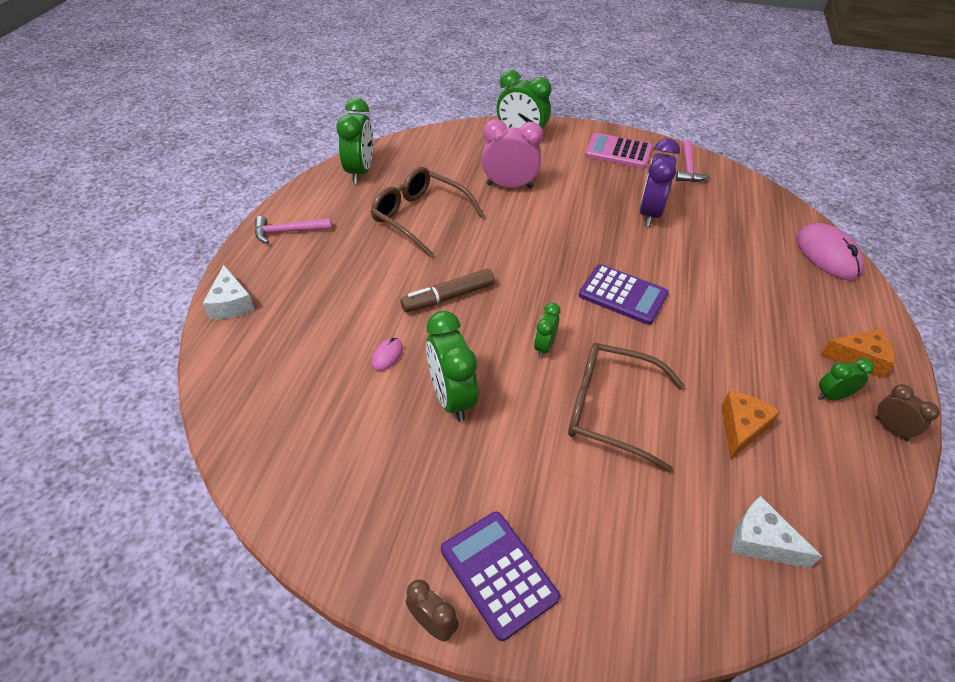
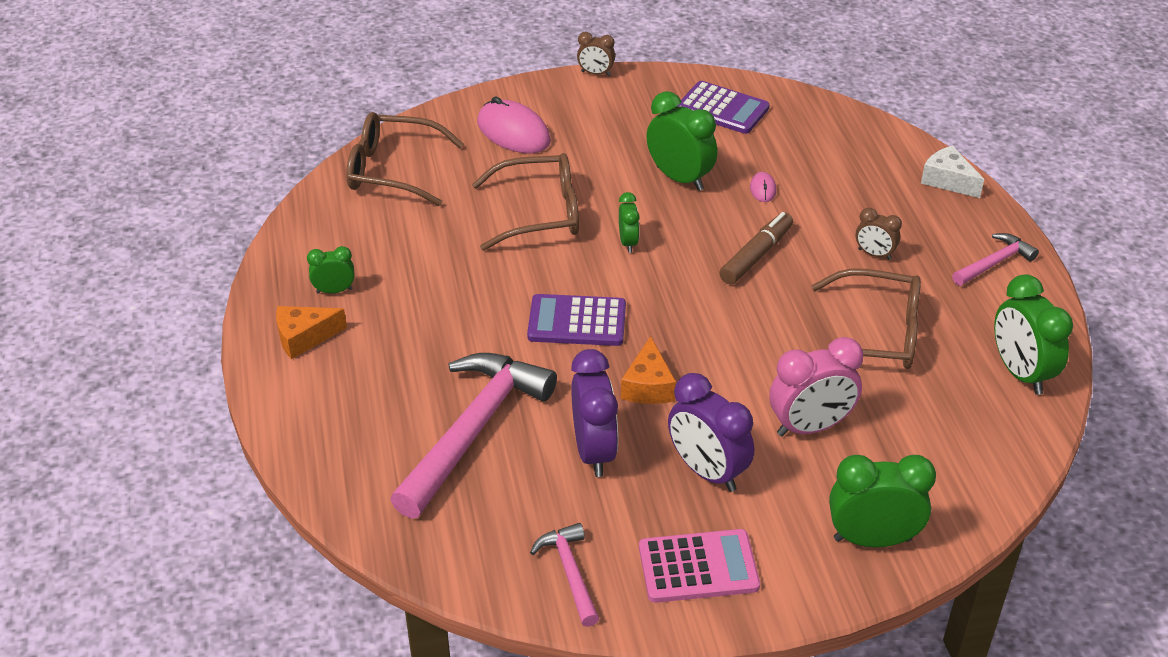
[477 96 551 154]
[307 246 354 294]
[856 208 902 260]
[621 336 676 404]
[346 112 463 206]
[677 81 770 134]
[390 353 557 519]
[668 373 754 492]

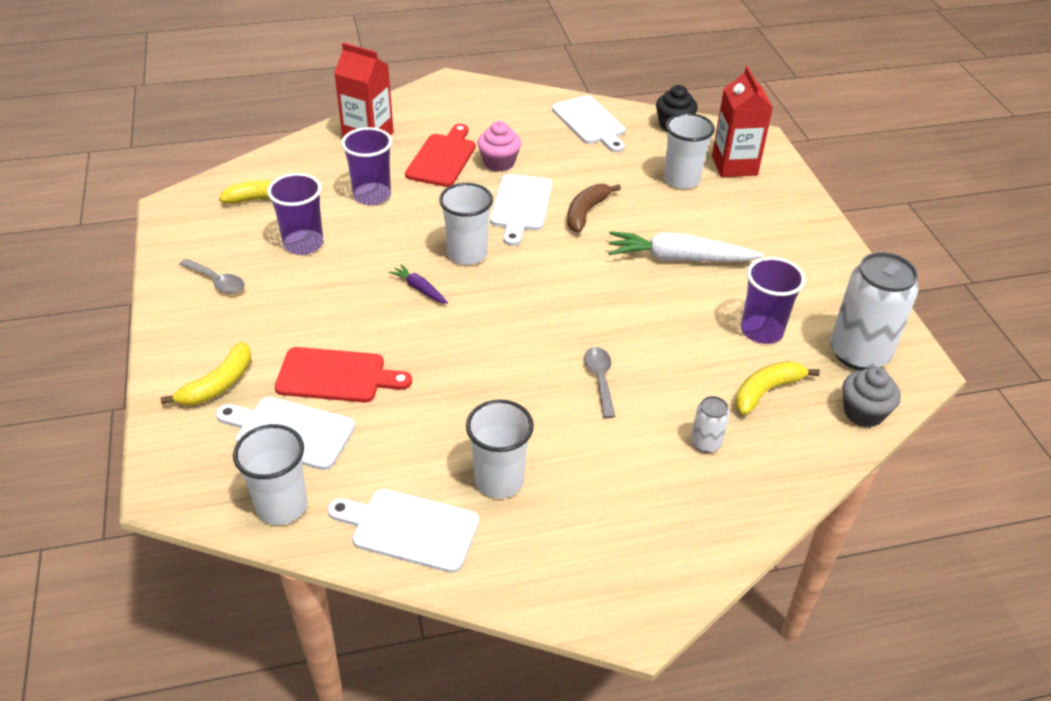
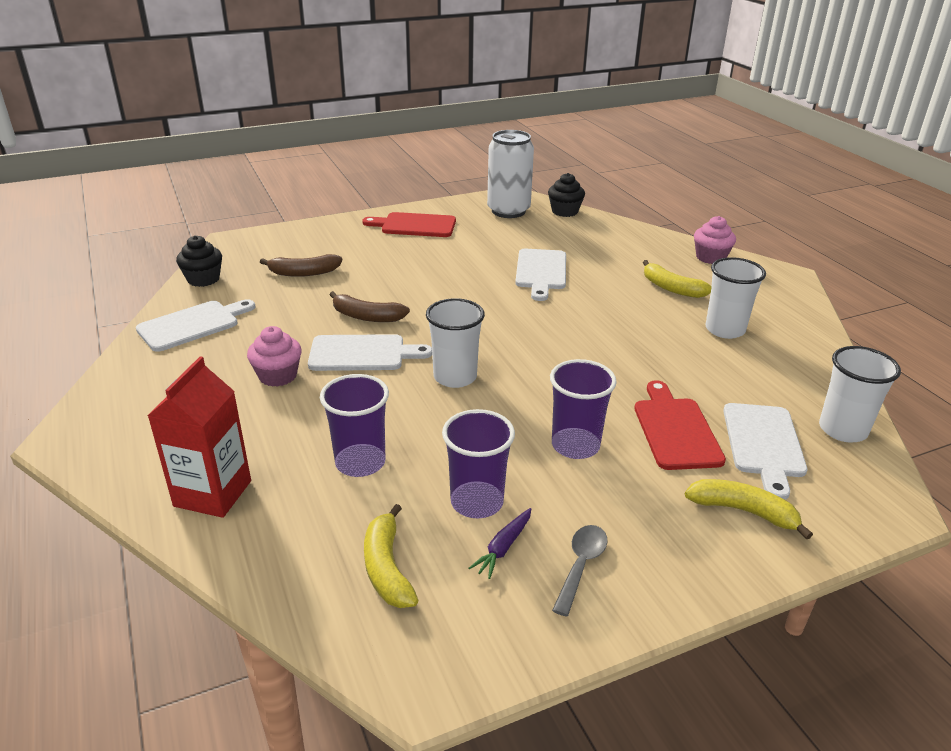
[712 66 773 177] (first image)
[260 254 342 277]
[362 212 456 237]
[608 231 764 262] (first image)
[550 359 617 459]
[469 508 531 579]
[584 347 615 418] (first image)
[643 260 712 298]
[548 173 585 217]
[691 396 730 453] (first image)
[515 249 566 301]
[694 216 736 264]

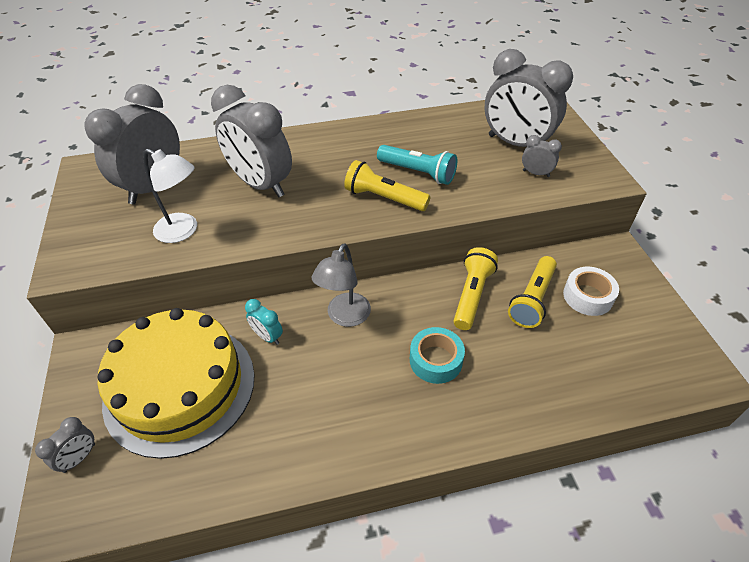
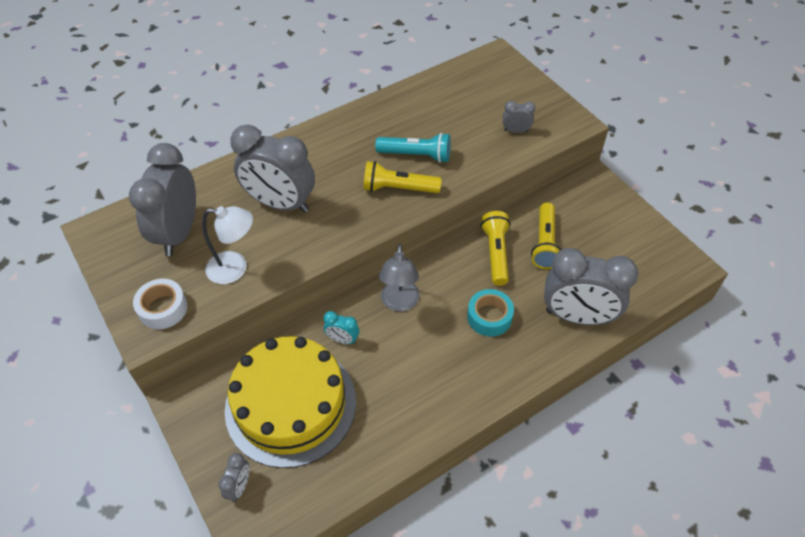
[544 248 638 325]
[133 279 188 329]

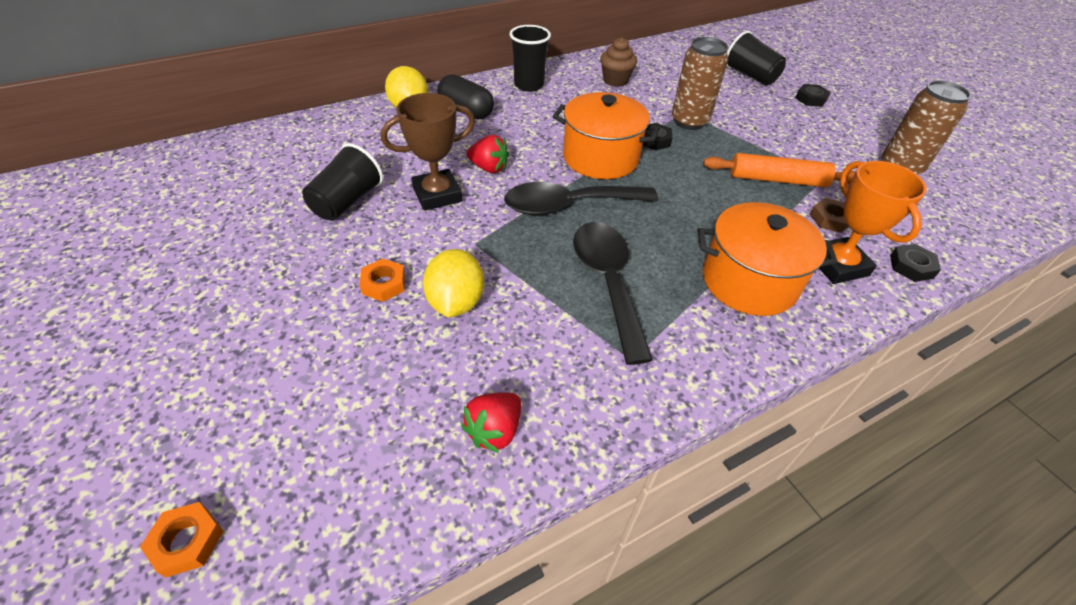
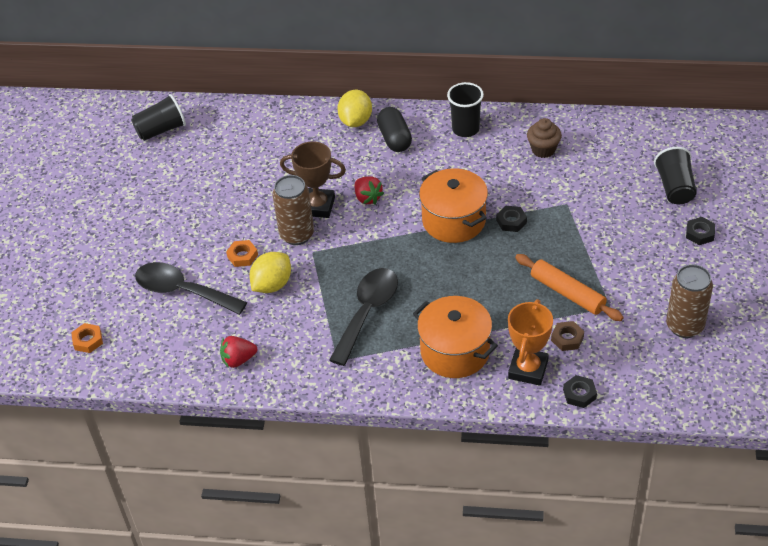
[273 175 314 245]
[131 94 186 141]
[135 262 247 315]

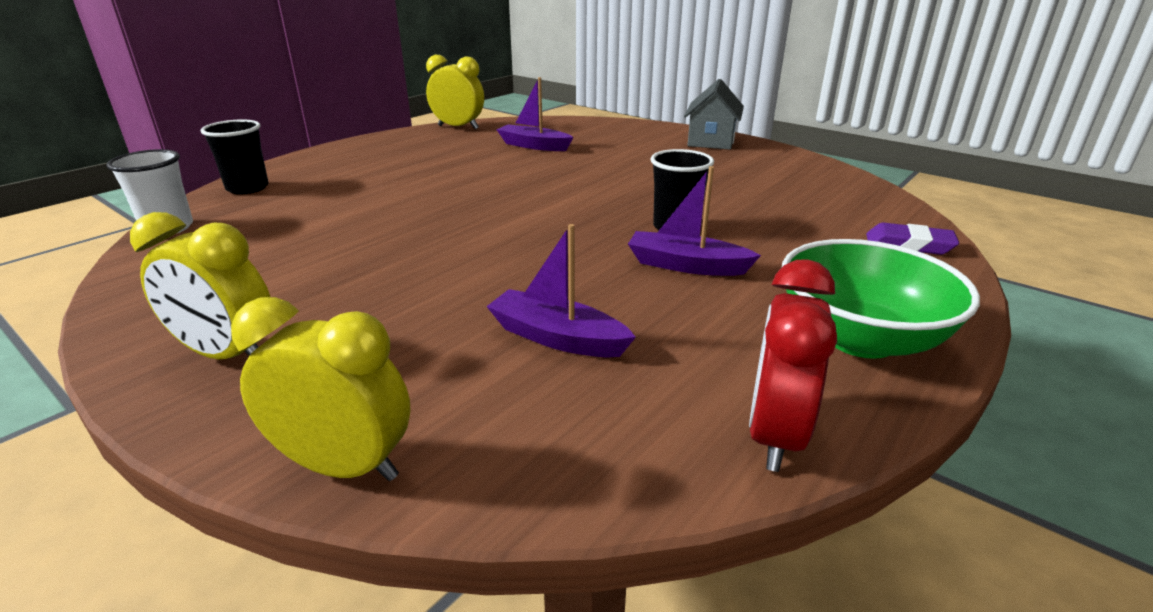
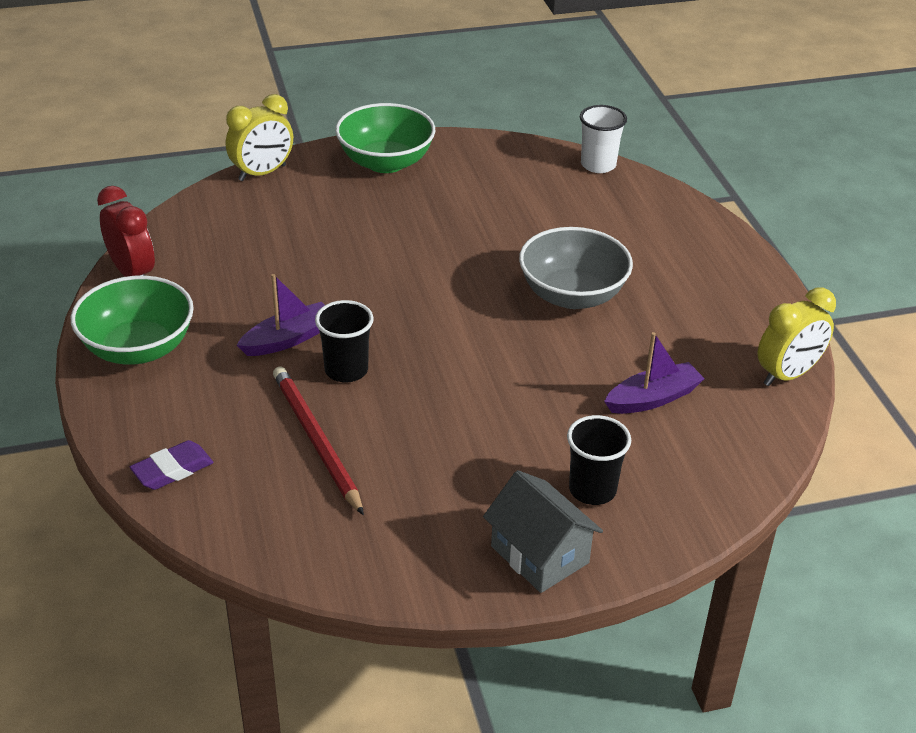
[567 415 631 505]
[335 103 435 173]
[486 224 636 357] (first image)
[519 227 633 309]
[273 366 364 515]

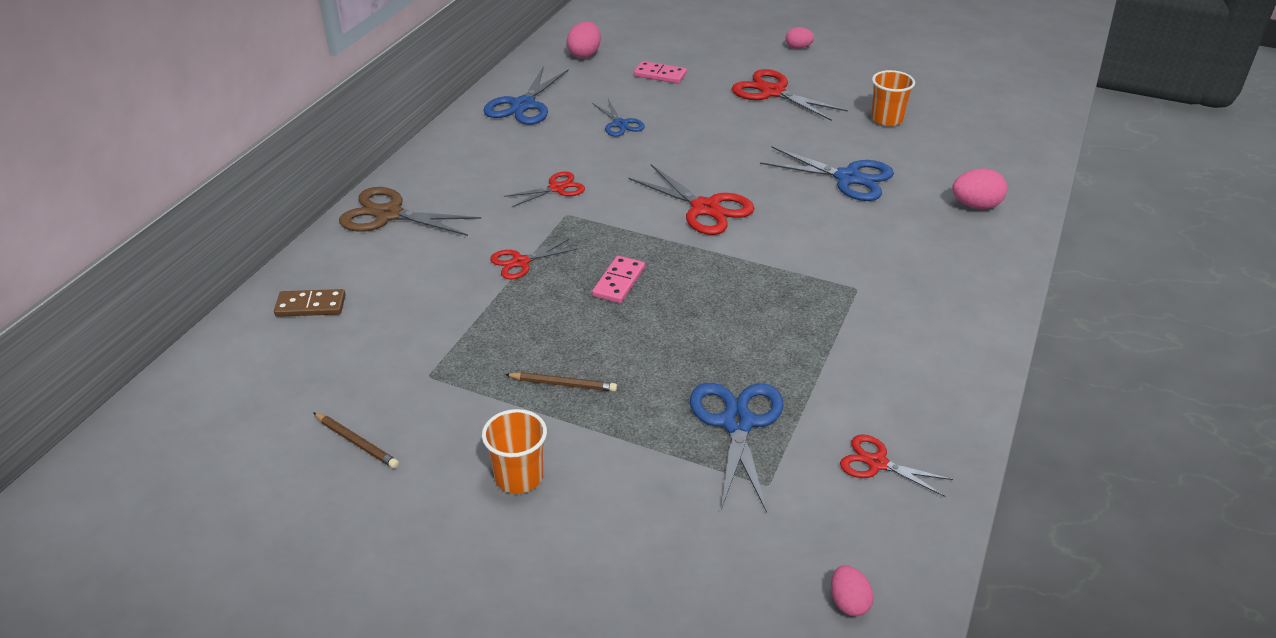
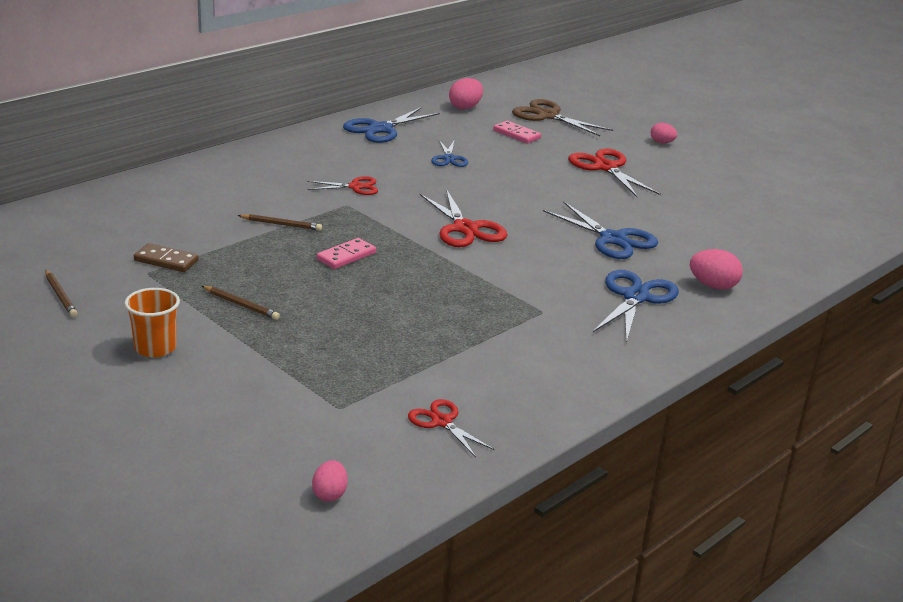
[871 70 915 126] (first image)
[512 99 613 136]
[237 214 322 231]
[134 243 199 272]
[593 270 679 343]

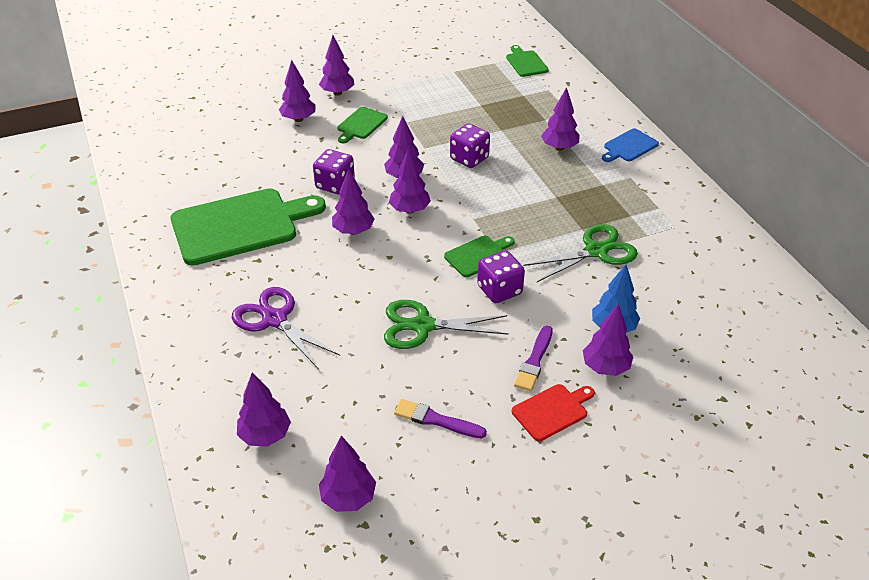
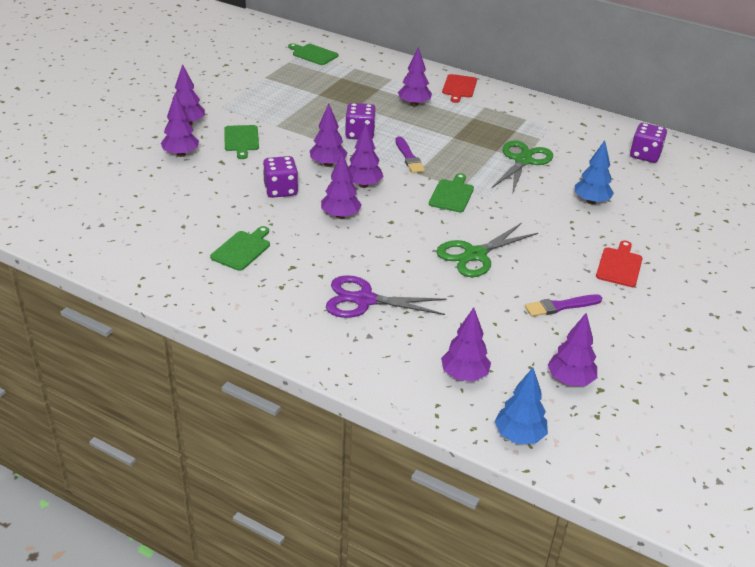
[442 74 477 103]
[210 226 270 271]
[630 123 667 163]
[583 304 633 376] (first image)
[395 136 425 173]
[495 368 548 444]

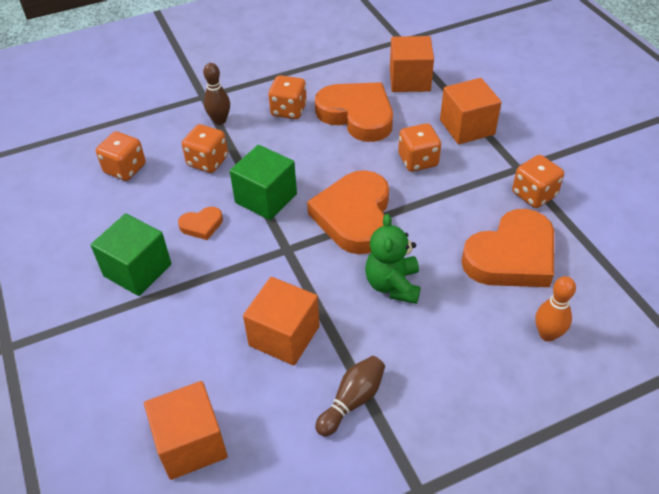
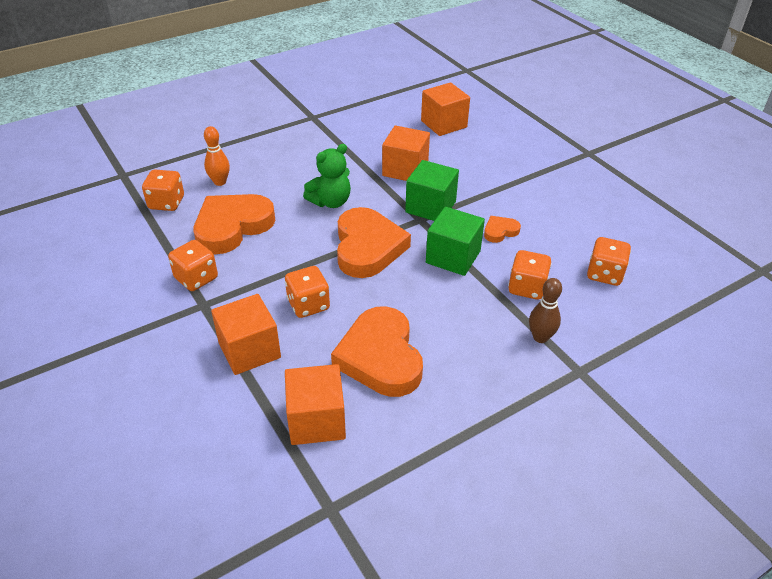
[142 170 184 211]
[331 306 423 397]
[405 160 459 221]
[303 144 351 208]
[315 356 385 437] (first image)

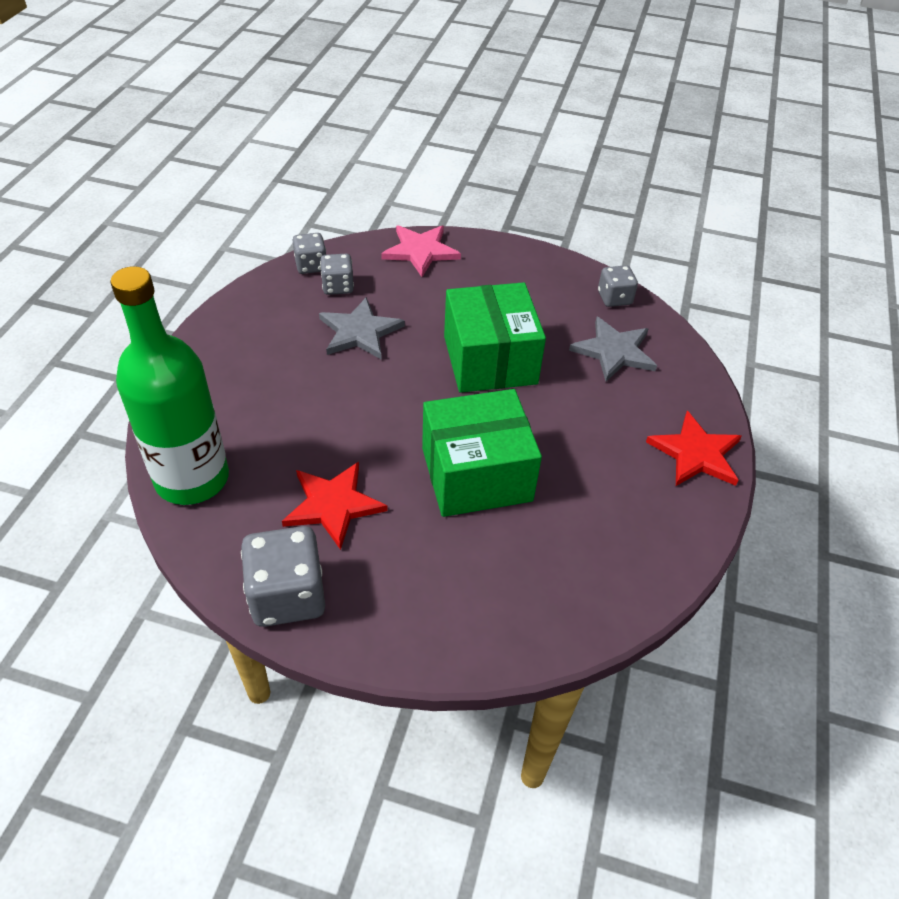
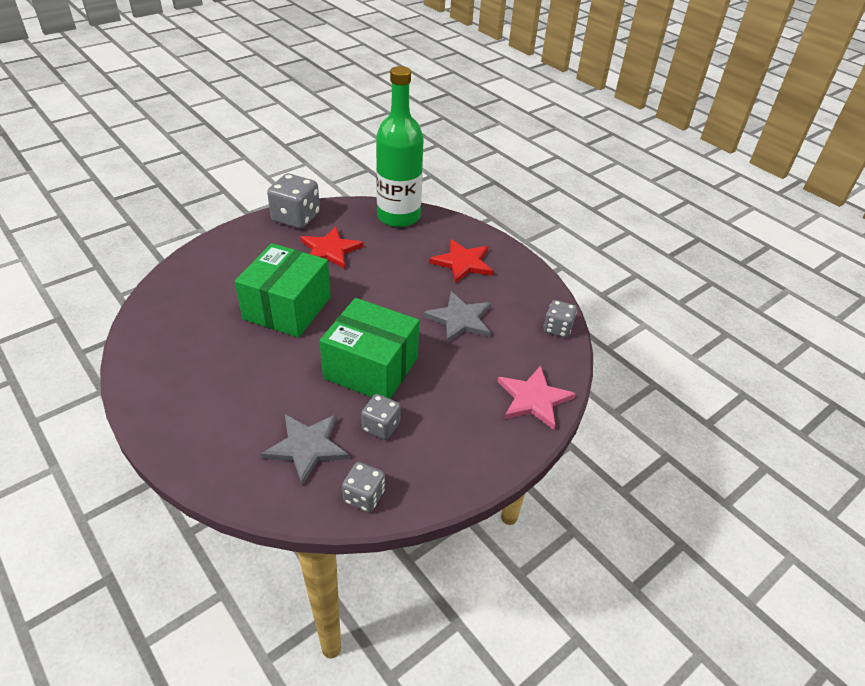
[361 394 401 440]
[429 239 493 284]

